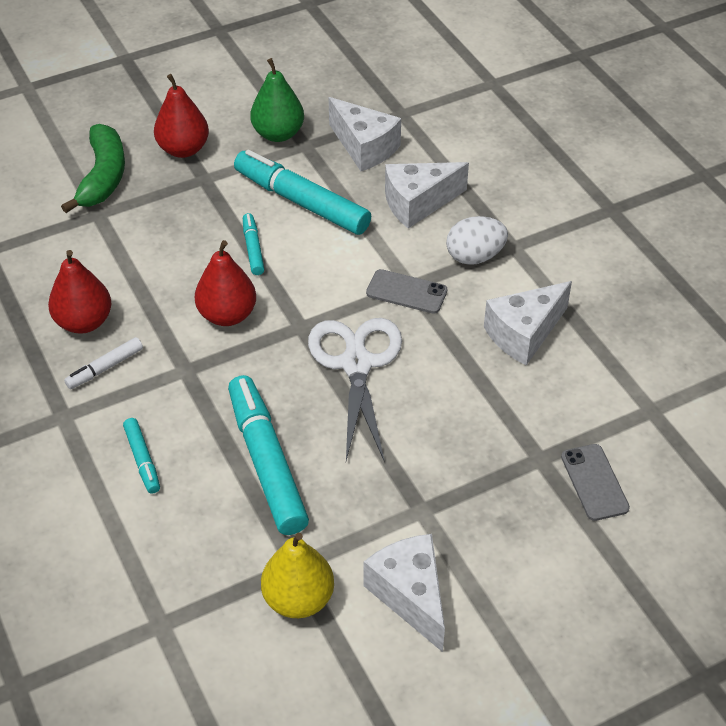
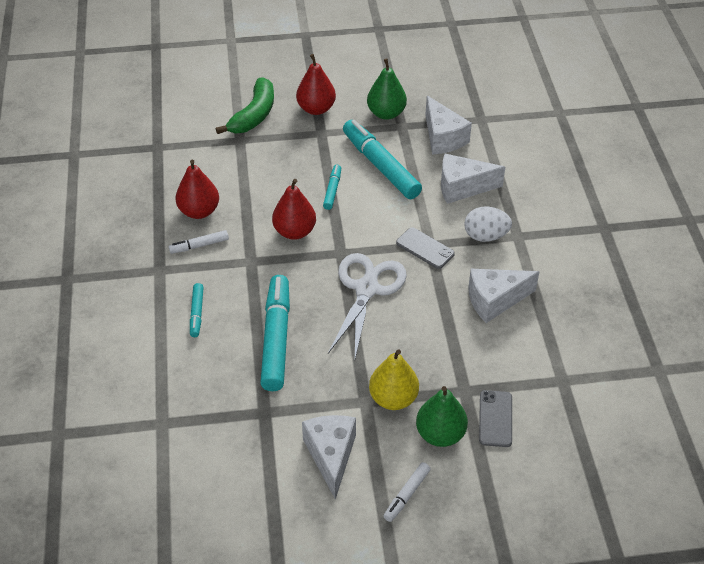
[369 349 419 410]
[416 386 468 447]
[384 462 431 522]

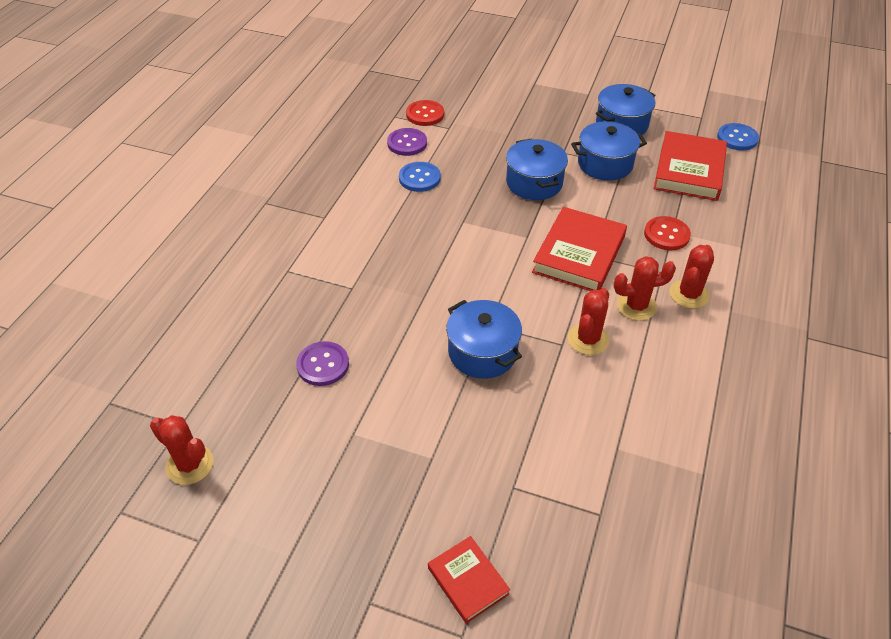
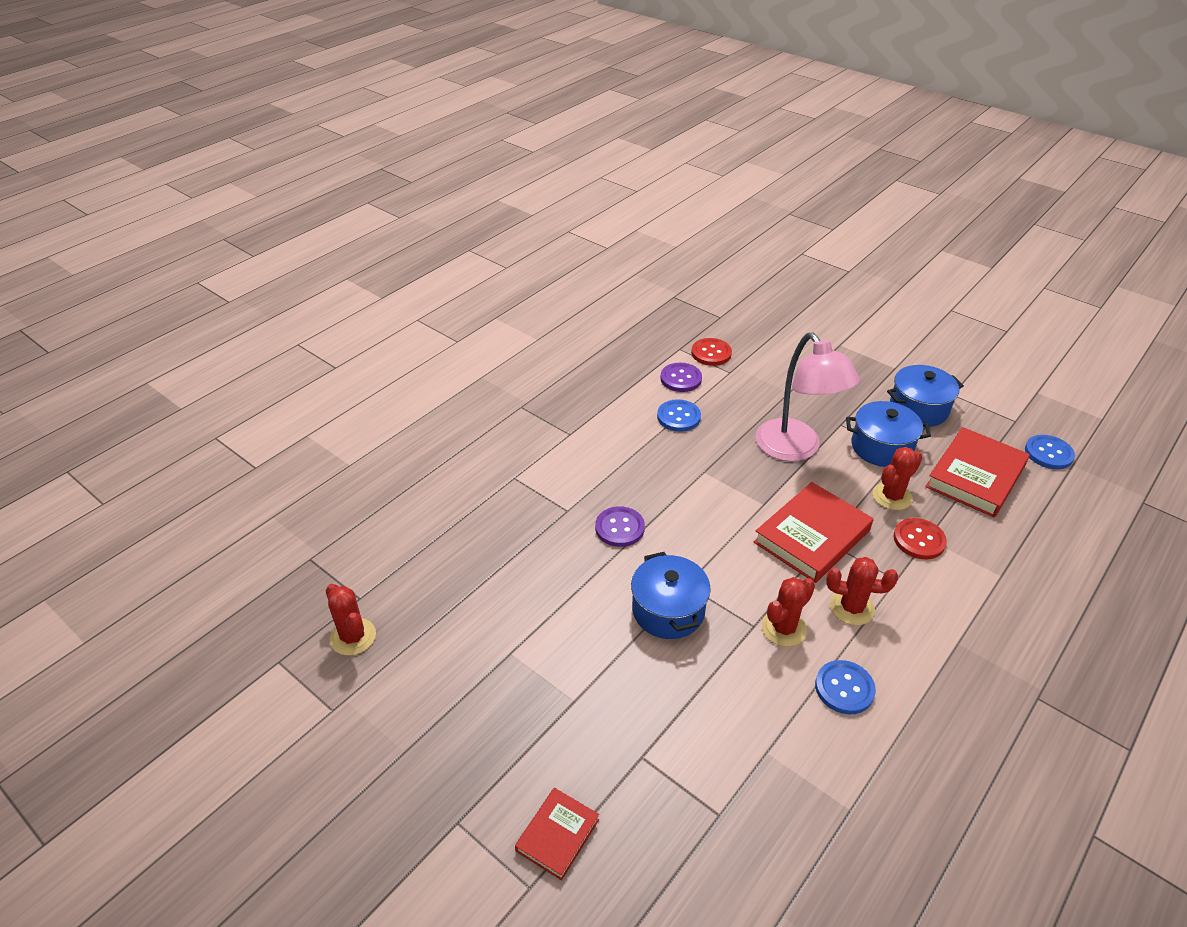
[755 332 860 461]
[873 447 922 510]
[595 506 645 547]
[515 788 599 880]
[815 660 876 714]

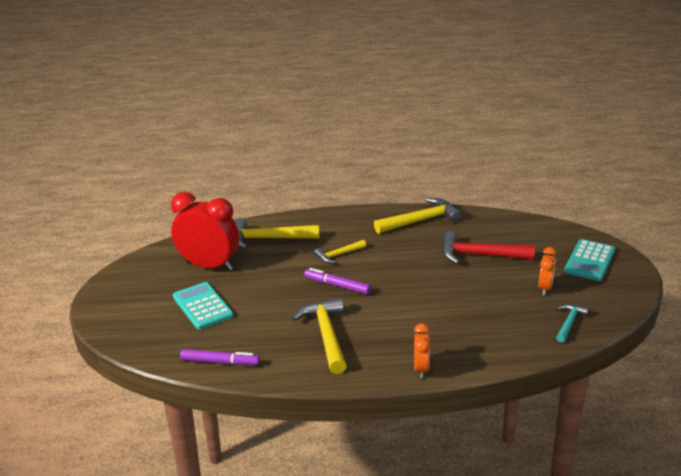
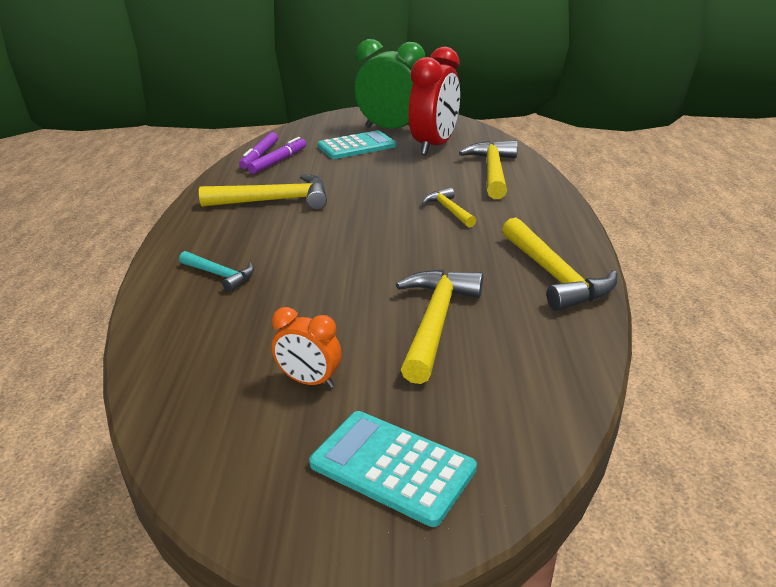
[396 269 483 384]
[248 137 306 174]
[179 251 254 292]
[414 323 430 379] (first image)
[354 39 425 129]

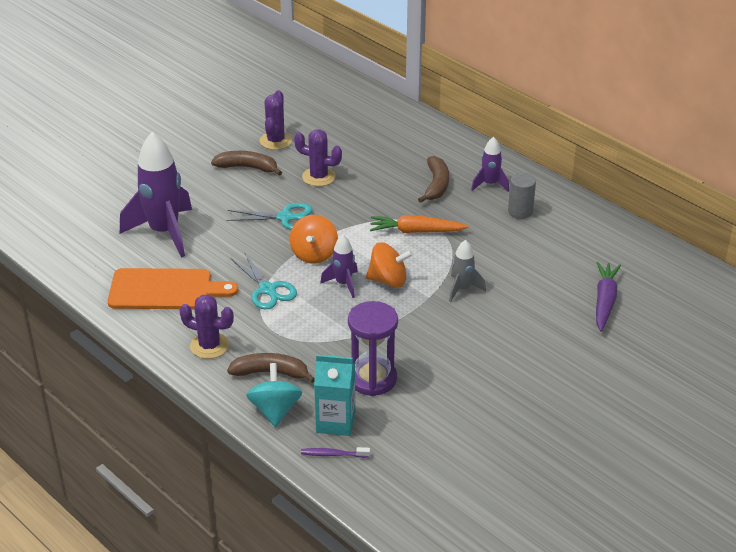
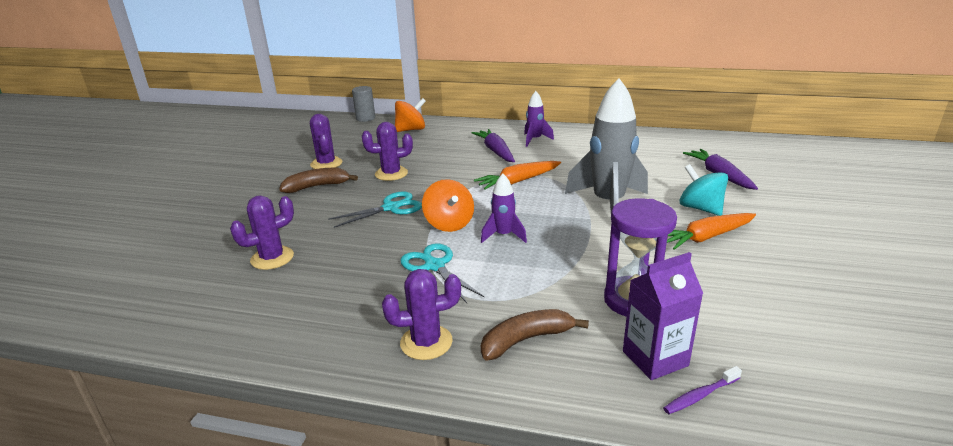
[230 195 294 270]
[472 129 515 162]
[352 86 375 122]
[565 78 648 211]
[395 98 426 132]
[400 243 484 303]
[107 268 238 309] (first image)
[623 252 703 380]
[680 164 728 216]
[667 213 756 250]

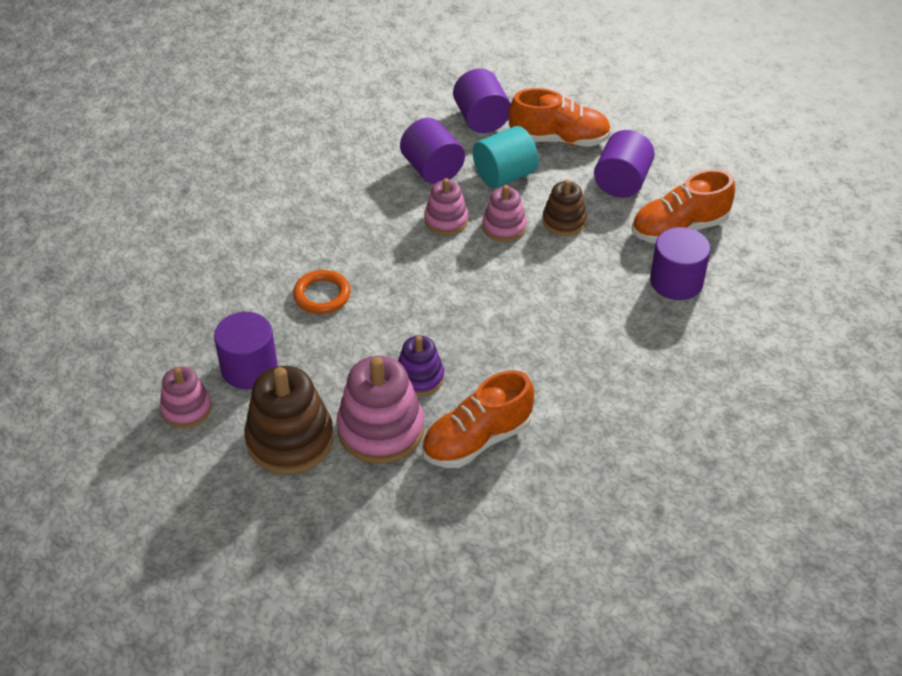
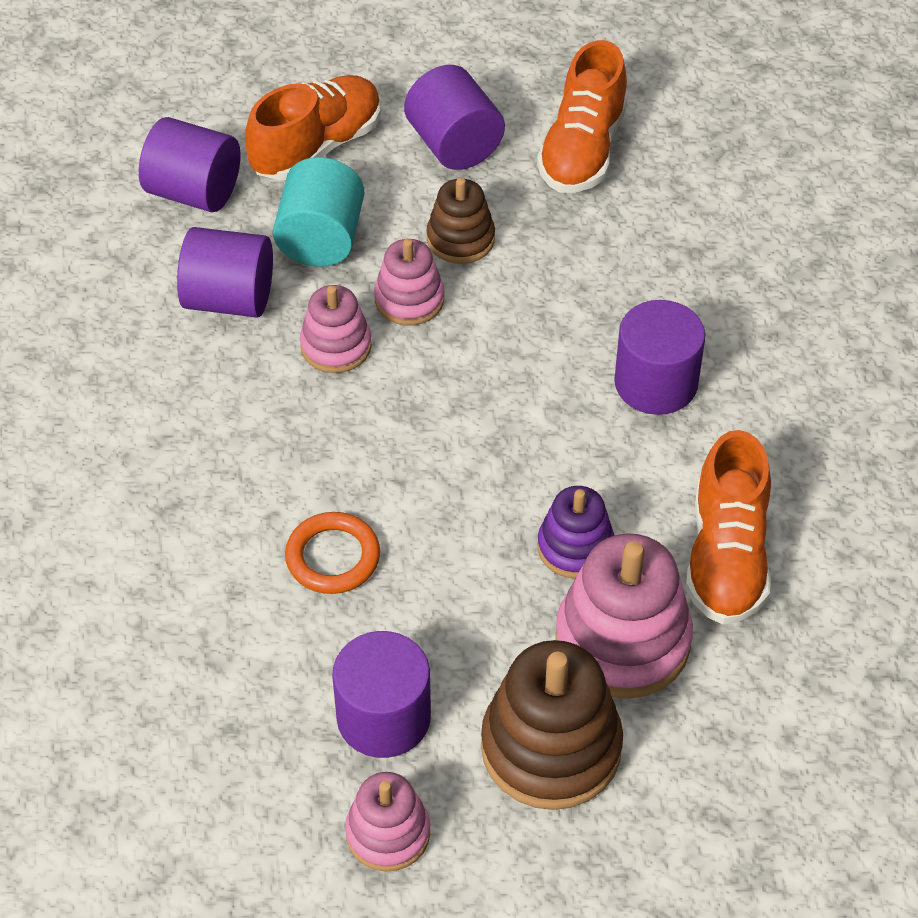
[614 300 705 415]

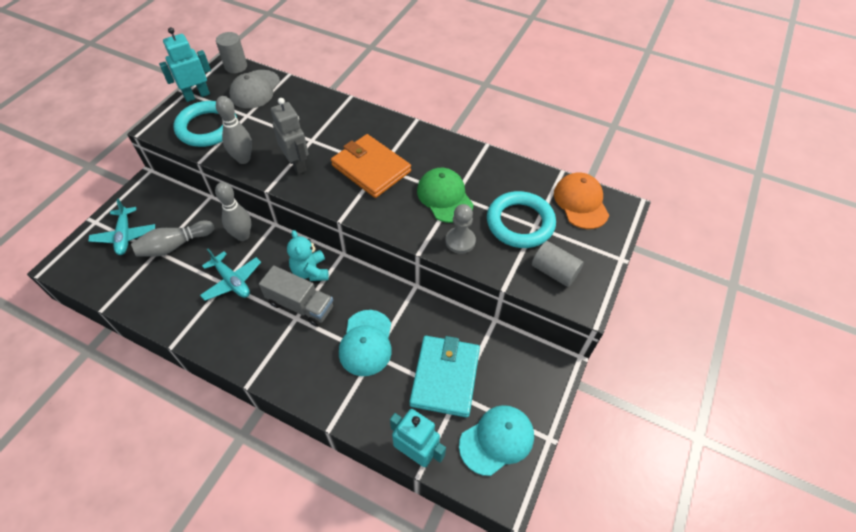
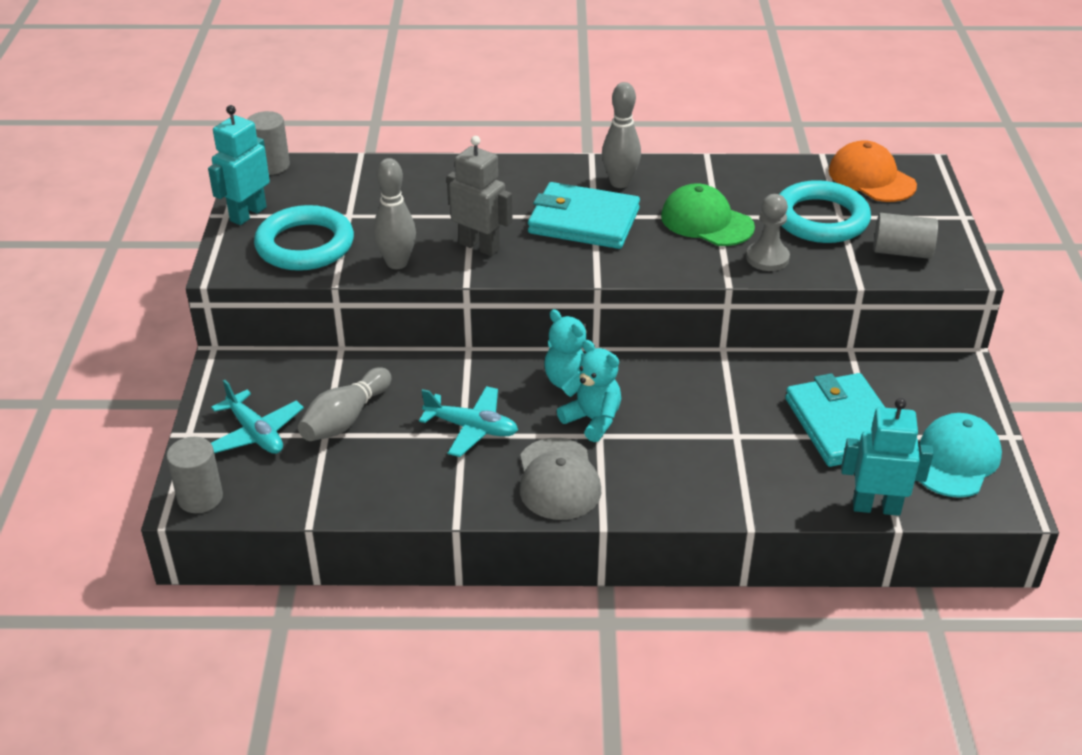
[520 438 601 520]
[528 182 640 249]
[602 82 641 188]
[557 340 621 442]
[339 310 392 376] (first image)
[166 437 223 513]

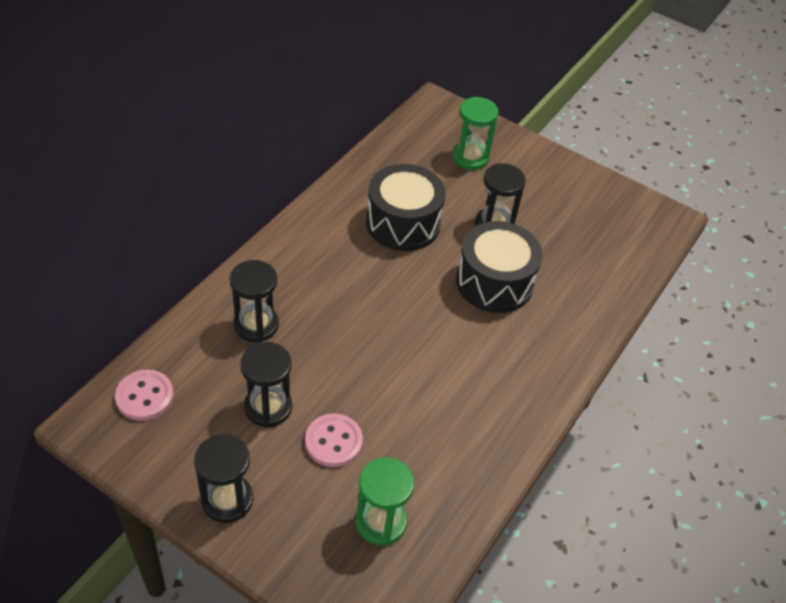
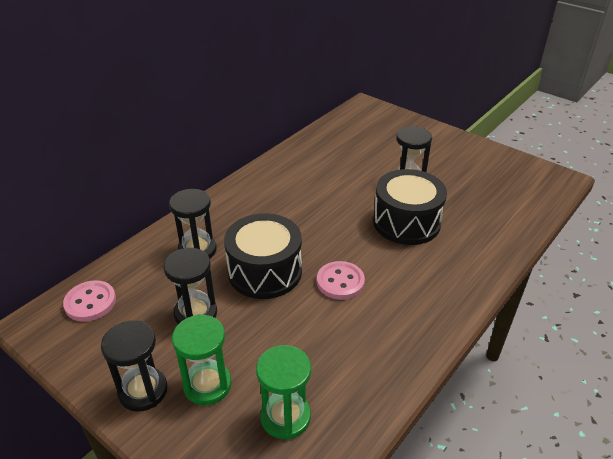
[172 314 232 405]
[224 213 302 299]
[317 261 365 300]

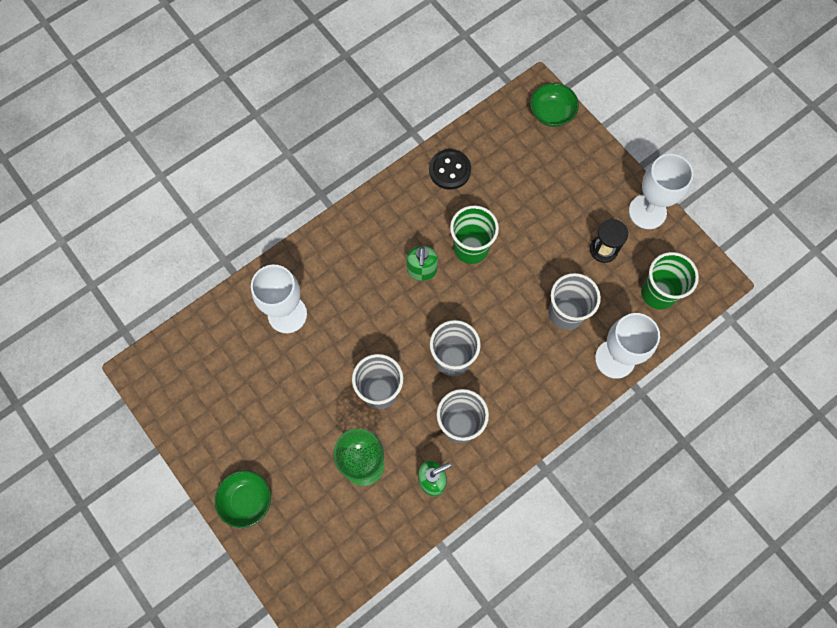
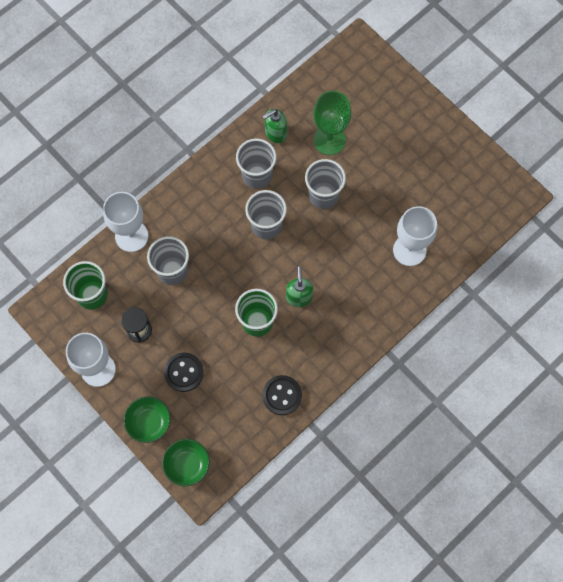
[124 396 171 443]
[164 353 204 392]

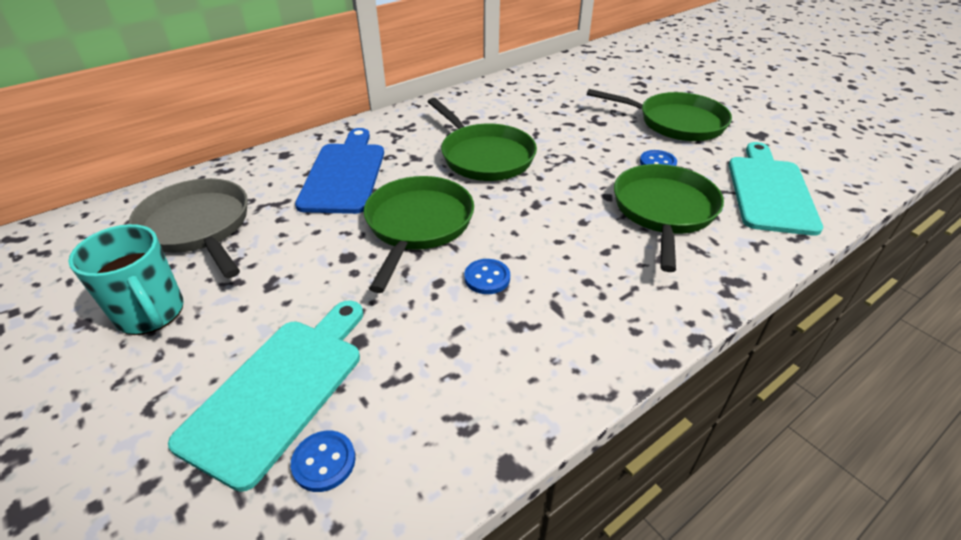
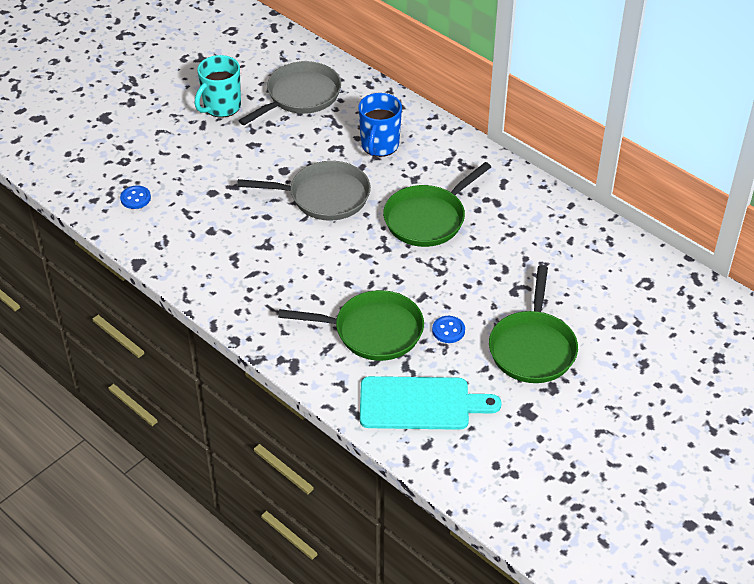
[358 93 402 157]
[237 161 371 221]
[464 259 510 294] (first image)
[168 300 363 492] (first image)

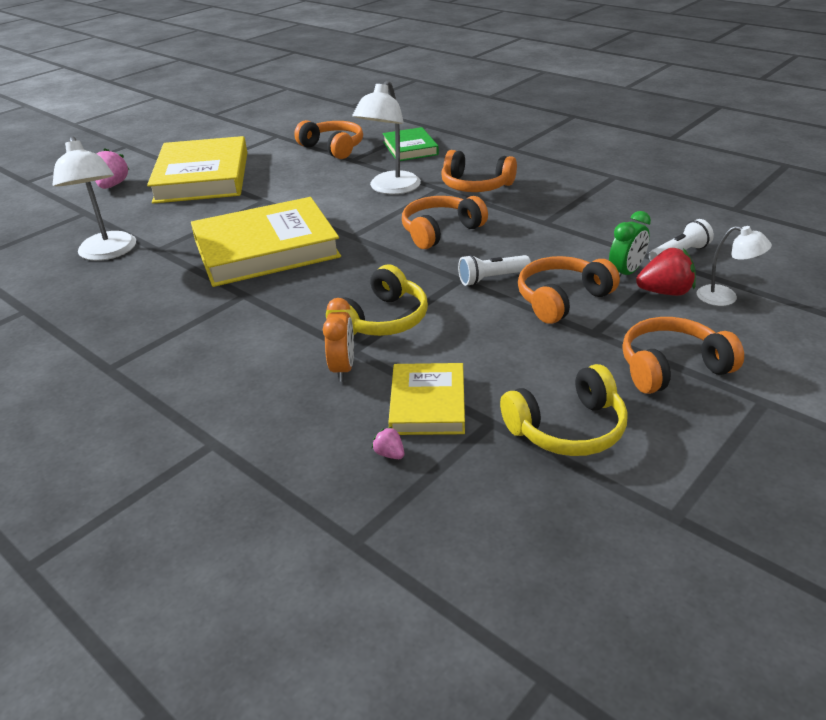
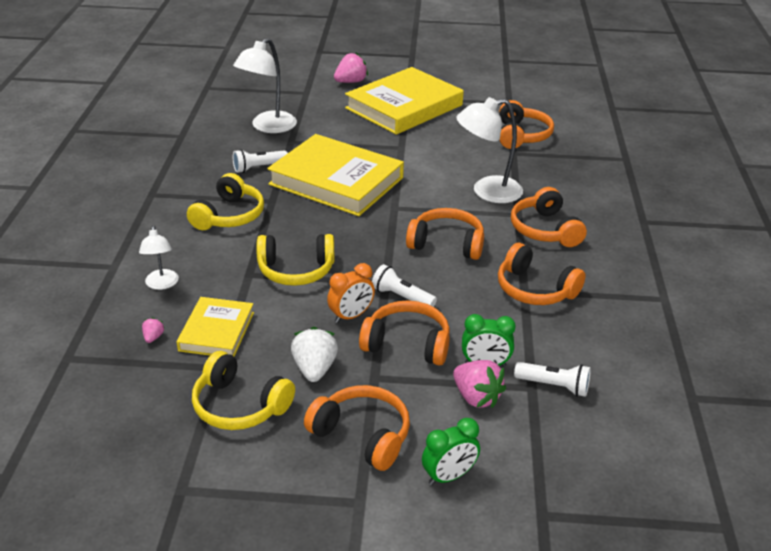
[383 127 439 161] (first image)
[139 226 179 290]
[453 360 506 408]
[327 263 375 323]
[177 297 254 357]
[233 149 288 173]
[187 173 264 230]
[498 243 586 305]
[291 327 338 382]
[422 418 480 485]

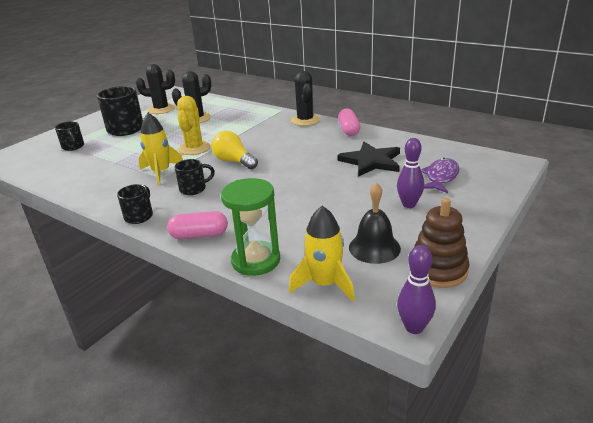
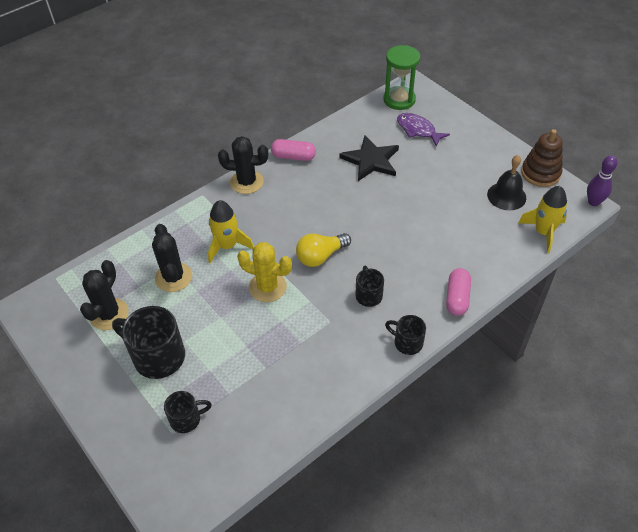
[208 200 254 263]
[397 138 424 208] (first image)
[383 45 420 110]

